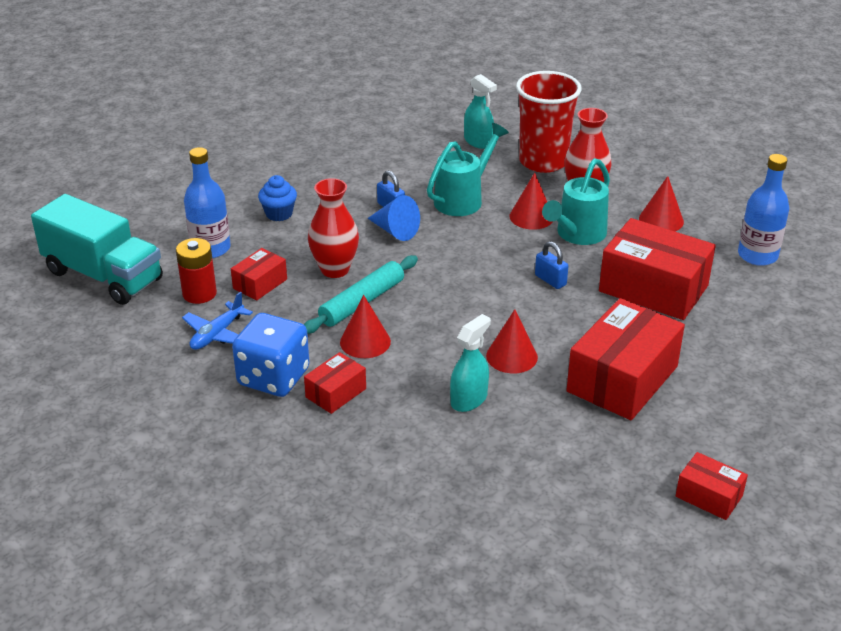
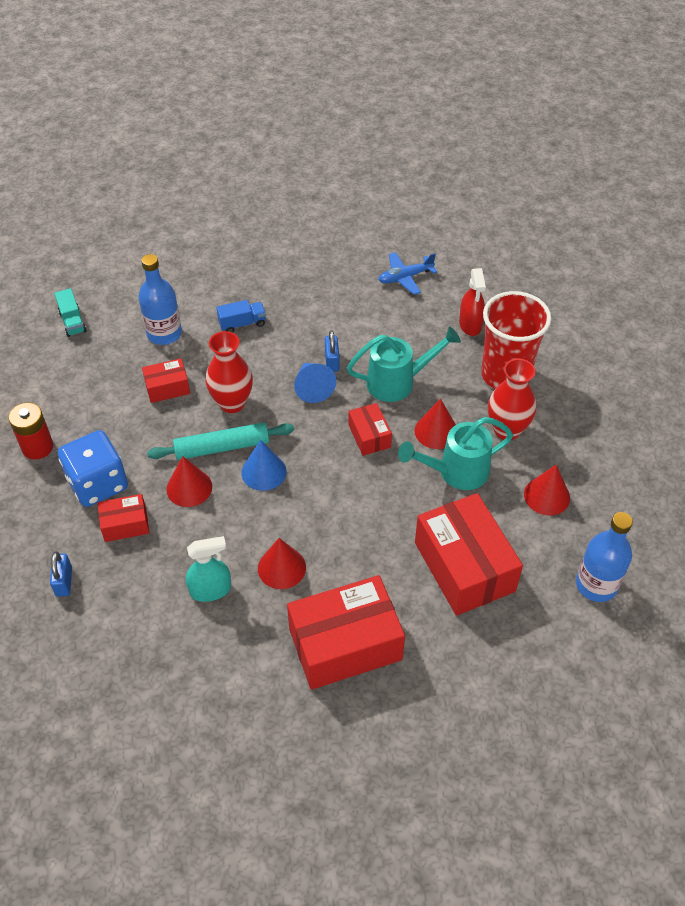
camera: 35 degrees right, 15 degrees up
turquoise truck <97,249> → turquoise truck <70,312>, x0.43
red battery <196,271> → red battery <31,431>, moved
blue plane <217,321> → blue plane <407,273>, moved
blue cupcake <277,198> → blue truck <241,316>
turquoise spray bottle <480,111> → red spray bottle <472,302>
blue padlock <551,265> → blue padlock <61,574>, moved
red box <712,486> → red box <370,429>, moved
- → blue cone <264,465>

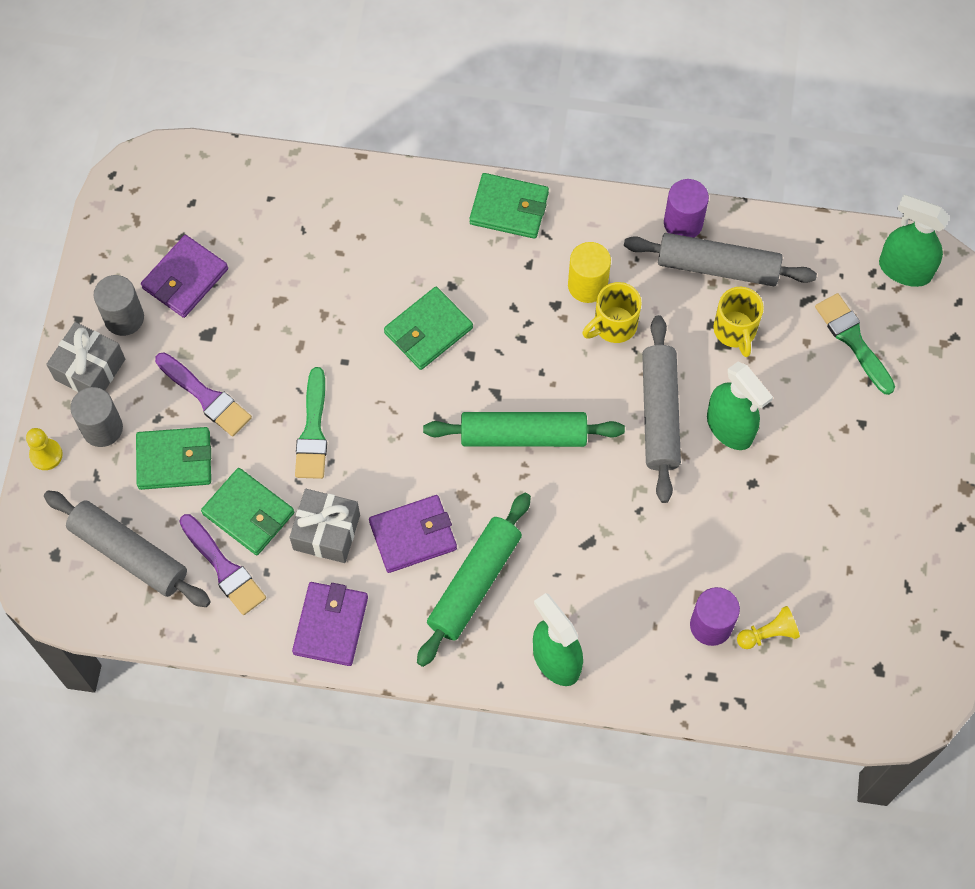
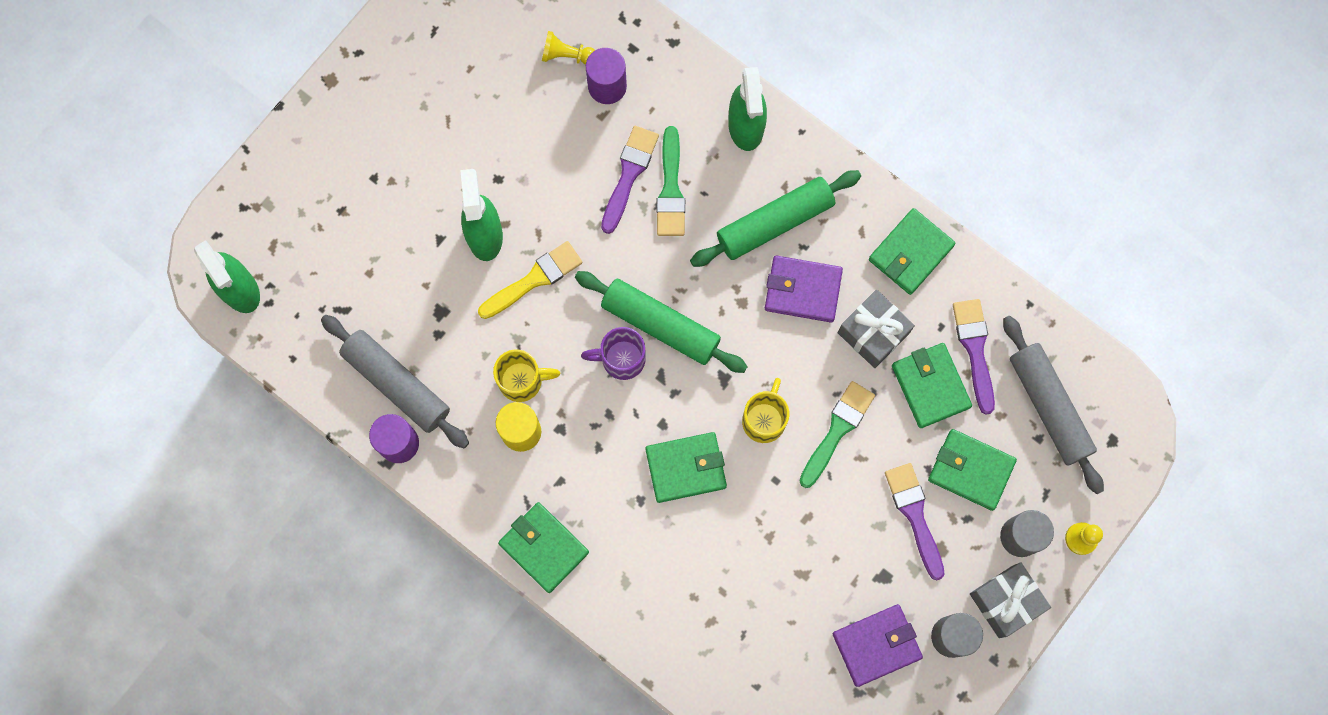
camera: 150 degrees left, 10 degrees up
purple wallet <330,624> → green wallet <912,251>
grey rolling pin <661,409> → yellow brush <530,280>
yellow mug <738,322> → yellow mug <765,410>, moved
green brush <855,344> → green brush <670,181>, moved
- → purple mug <613,353>
- → purple brush <630,180>

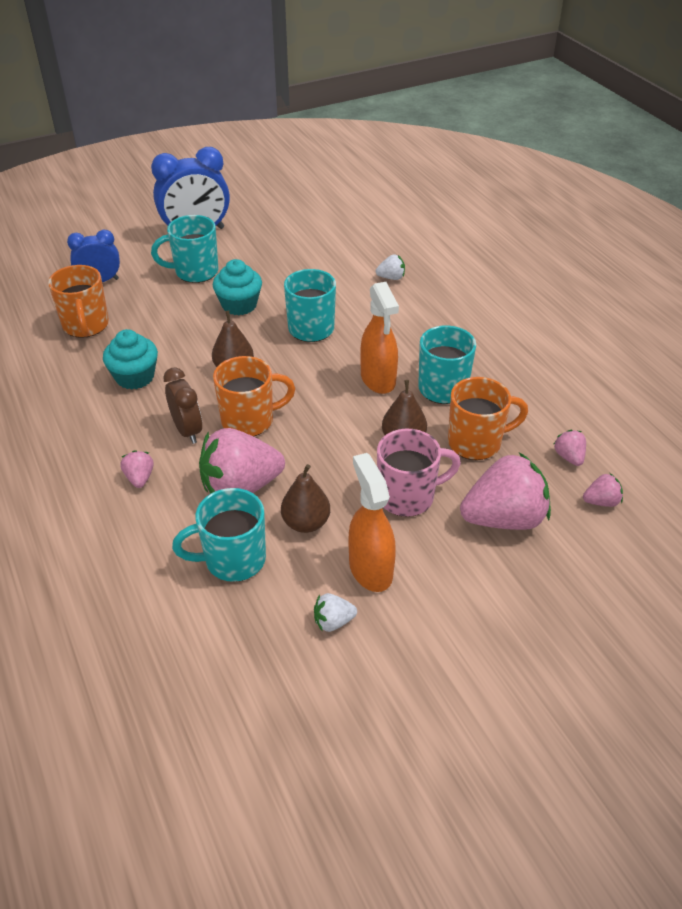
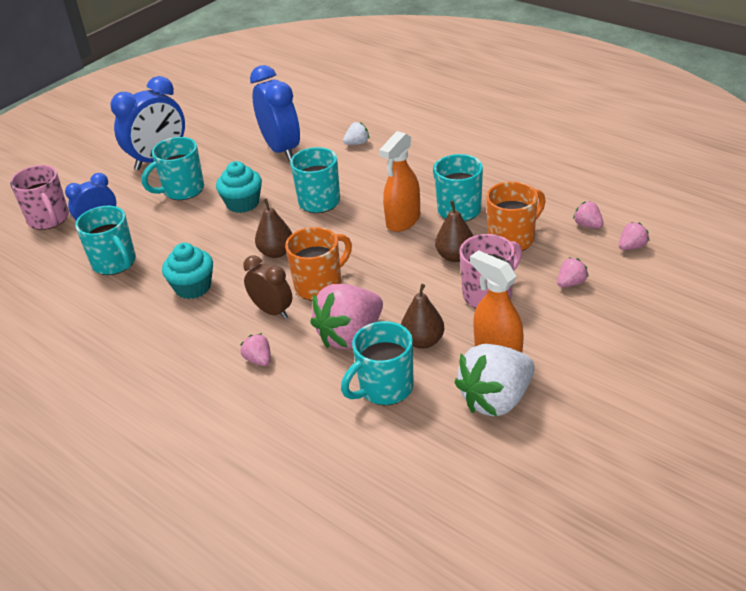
camera: 20 degrees left, 5 degrees down
orange mug <78,301> → turquoise mug <105,240>
white strawberry <335,612> → white strawberry <495,380>, x2.22
orange spray bottle <379,338> → orange spray bottle <399,181>, 75 degrees clockwise
pink strawberry <505,491> → pink strawberry <573,272>, x0.45
- → pink mug <39,197>
- → blue clock <275,113>

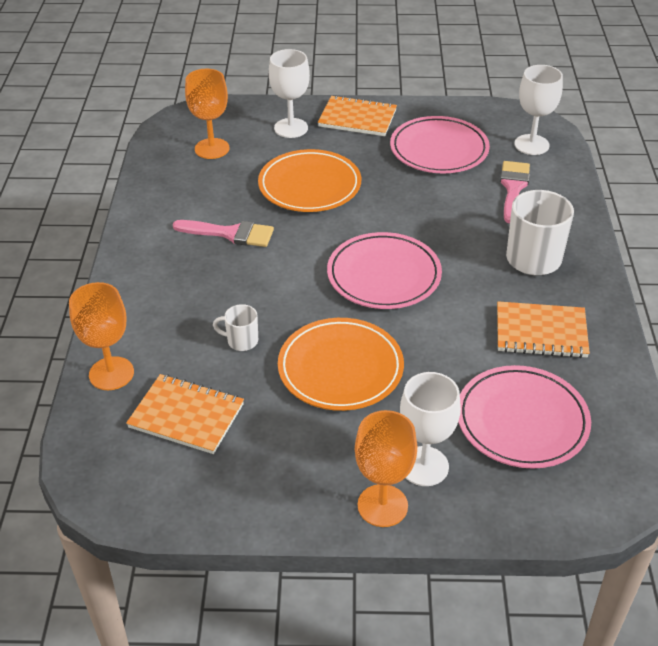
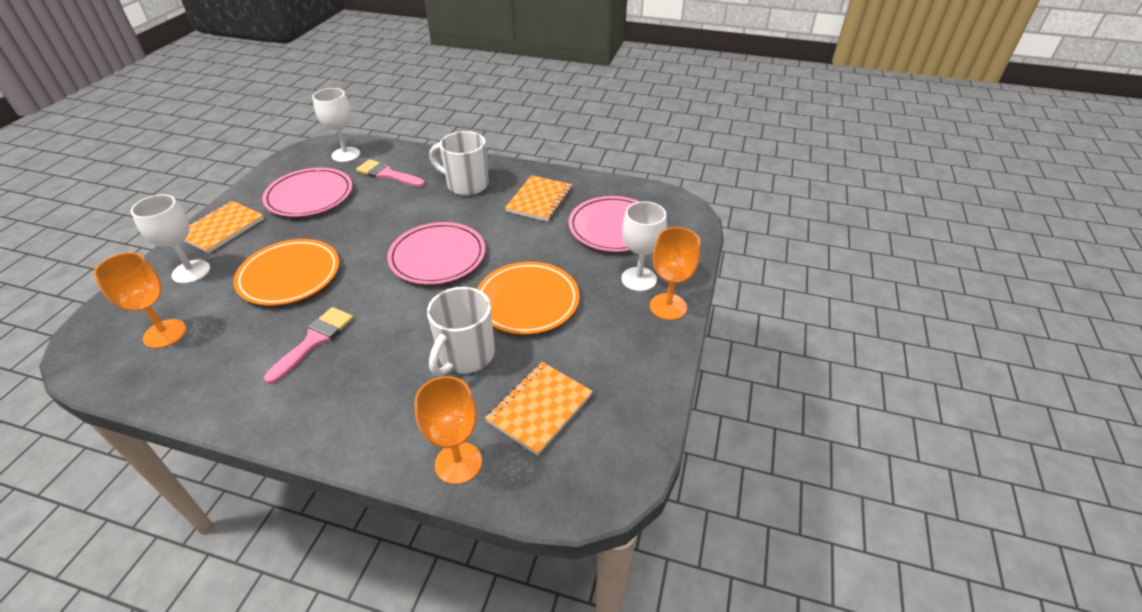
camera: 75 degrees left, 0 degrees up
white mug <235,327> → white mug <461,332>, x1.96

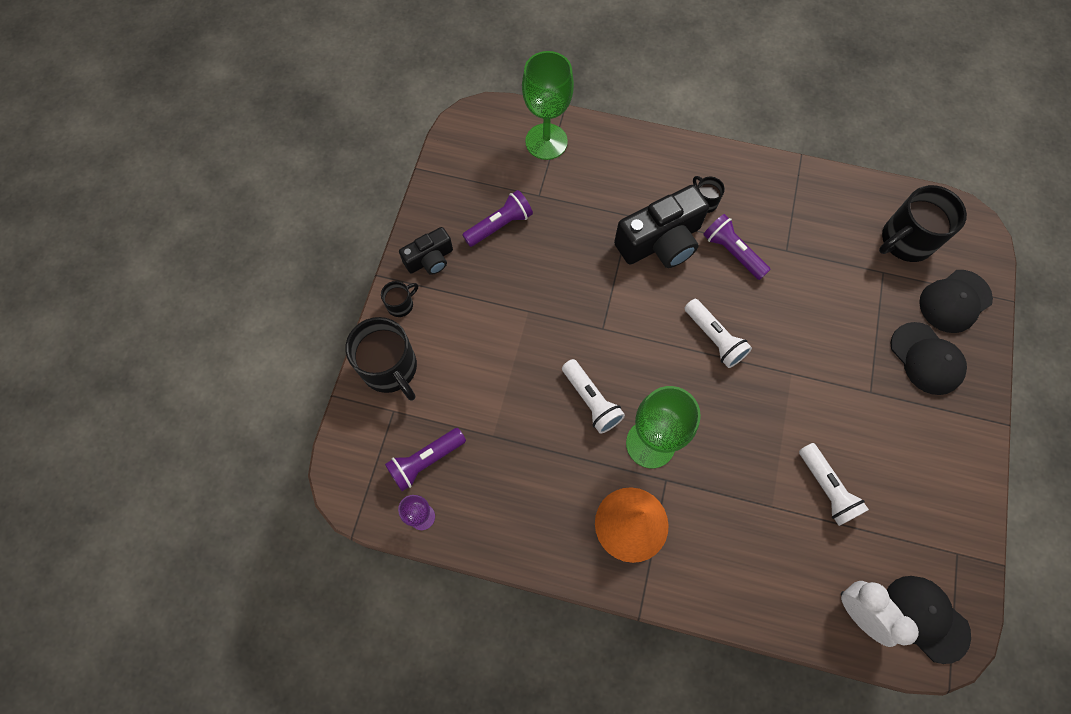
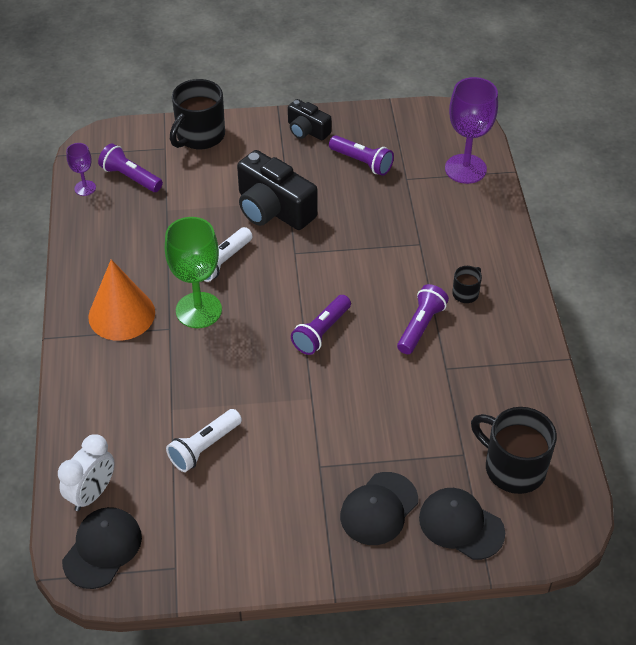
camera: 70 degrees right, 20 degrees down
black mug <399,299> → -
green goblet <548,105> → purple goblet <471,130>
black camera <661,226> → black camera <277,190>, moved
white flashlight <718,333> → purple flashlight <321,325>

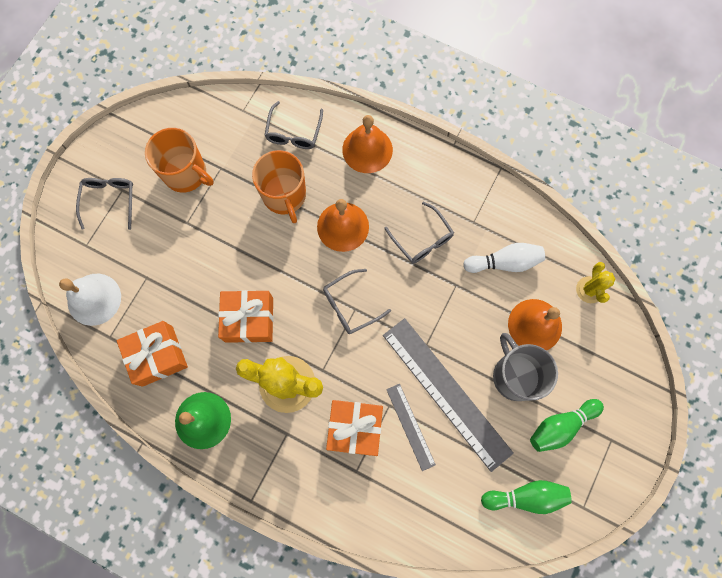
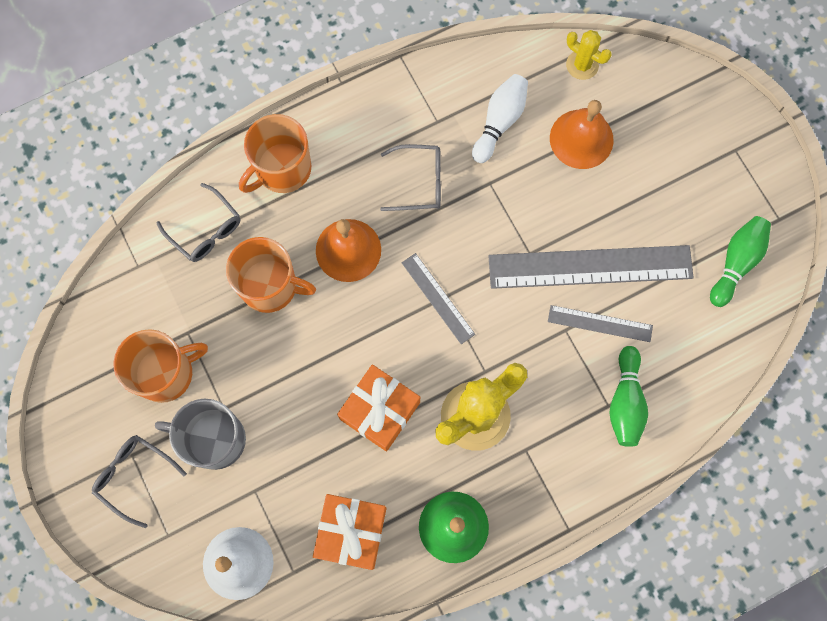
camera: 55 degrees left, 0 degrees up
grey glasses <357,301> → grey ruler <438,298>
orange gift <354,428> → -
orange bell <367,144> → orange mug <275,153>
grey mug <525,367> → grey mug <200,434>, moved
green bowling pin <567,425> → green bowling pin <628,396>, moved

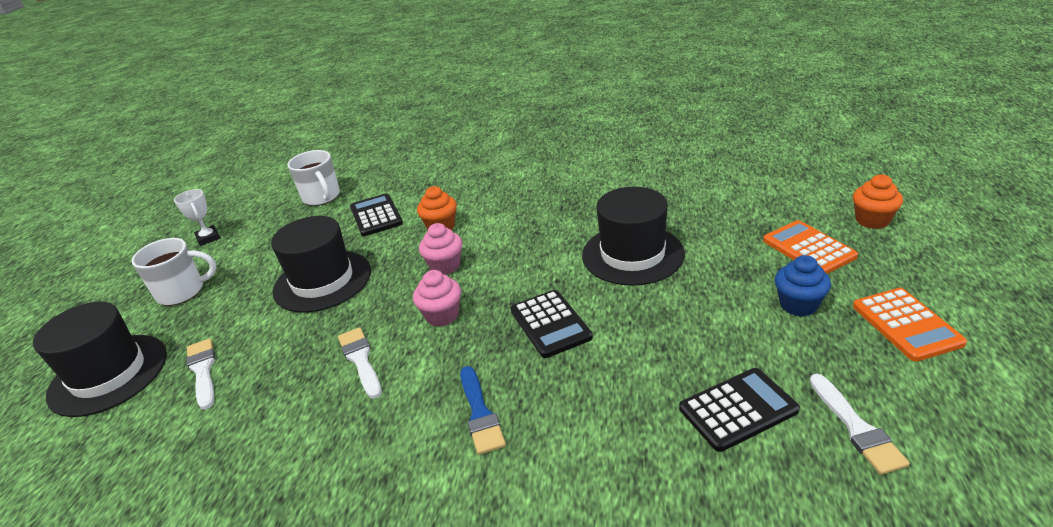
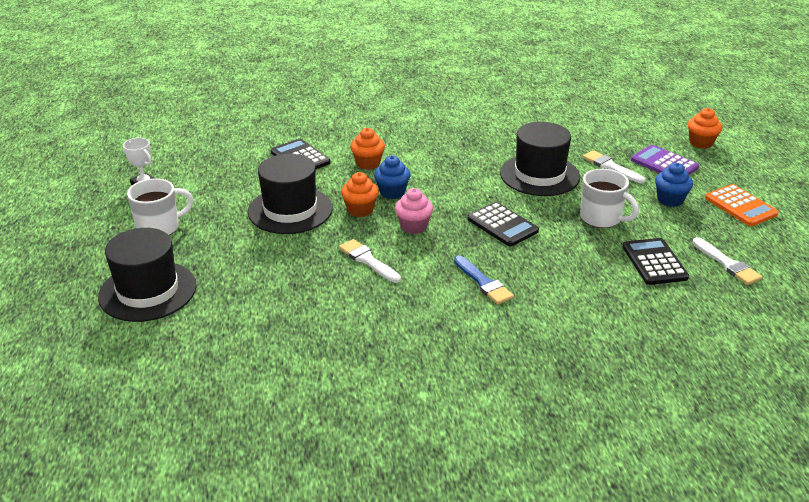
camera: 20 degrees left, 0 degrees up
white brush <200,374> → white brush <614,166>, moved
white mug <314,178> → white mug <609,198>, moved
pink cupcake <441,249> → blue cupcake <392,177>
black calculator <739,410> → black calculator <656,261>, 60 degrees counterclockwise
orange calculator <810,247> → purple calculator <665,160>
- → orange cupcake <360,194>

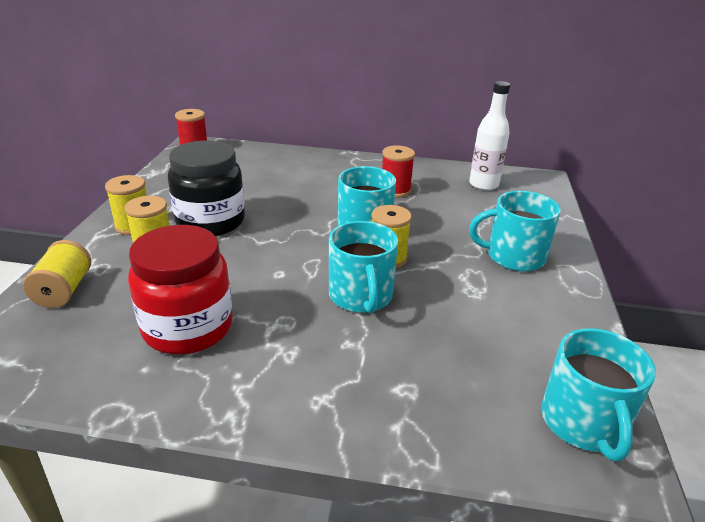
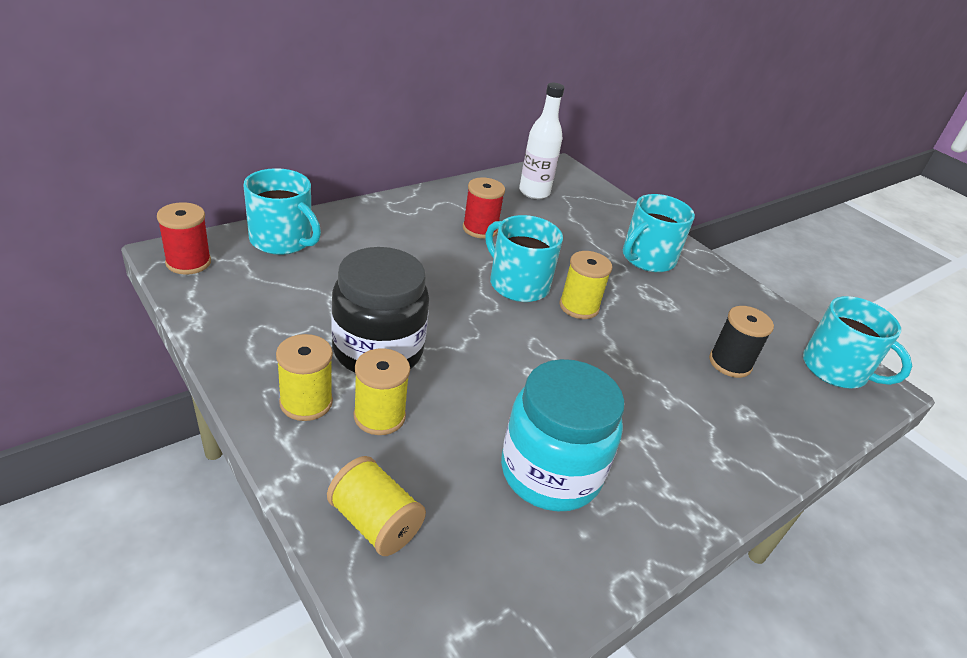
camera: 50 degrees left, 5 degrees up
red jar <180,289> → turquoise jar <563,435>
turquoise mug <363,267> → turquoise mug <282,211>, moved
- → black spool <741,342>

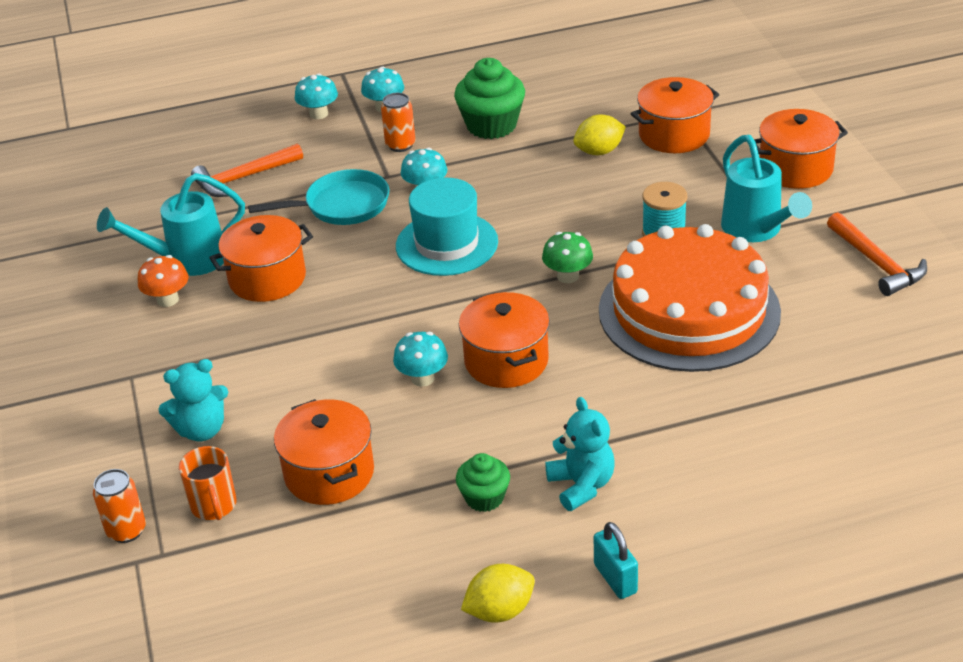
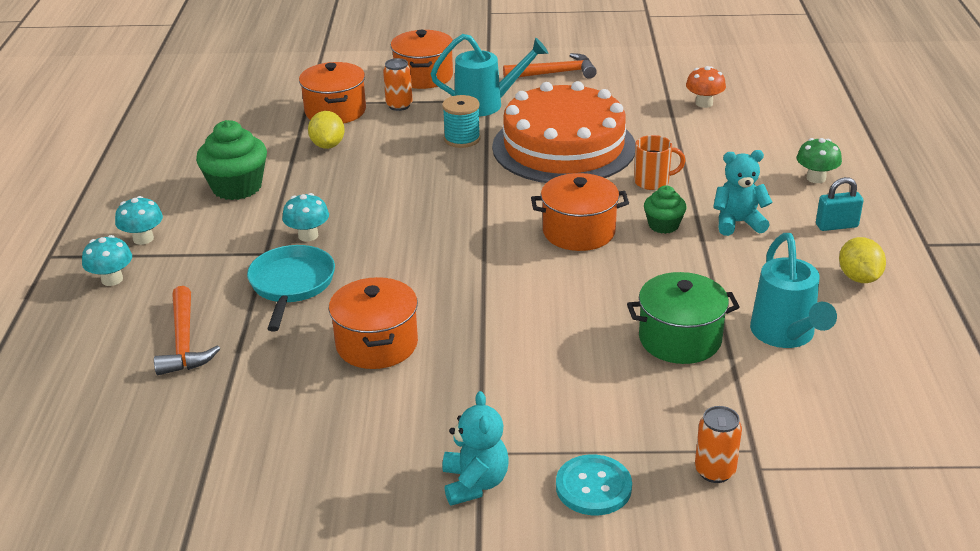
camera: 75 degrees left, 5 degrees down
turquoise watering can <171,224> → turquoise watering can <793,290>, moved
orange mushroom <163,281> → orange mushroom <706,87>, moved
turquoise teddy bear <193,400> → turquoise teddy bear <475,448>, moved
orange mug <208,483> → orange mug <659,162>, moved
orange pot <324,452> → green pot <683,318>
orange can <398,122> → orange can <398,84>, moved
turquoise mushroom <420,359> → -
turquoise hat <447,227> → -
green cupcake <483,482> → green cupcake <665,209>, moved
green mushroom <567,257> → green mushroom <819,160>, moved
- → turquoise button <594,484>

